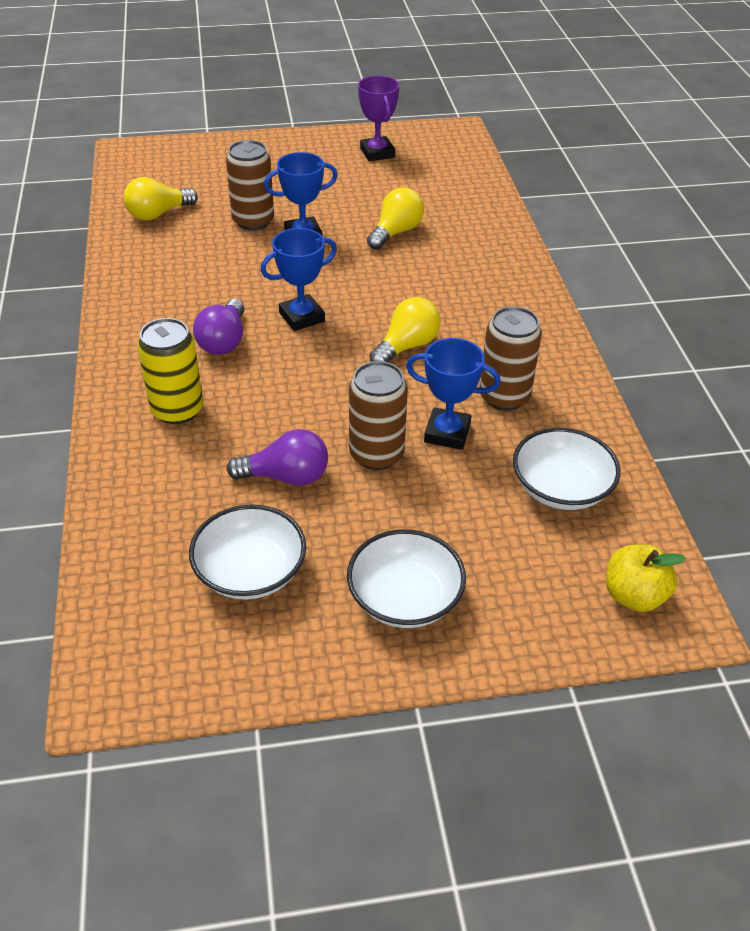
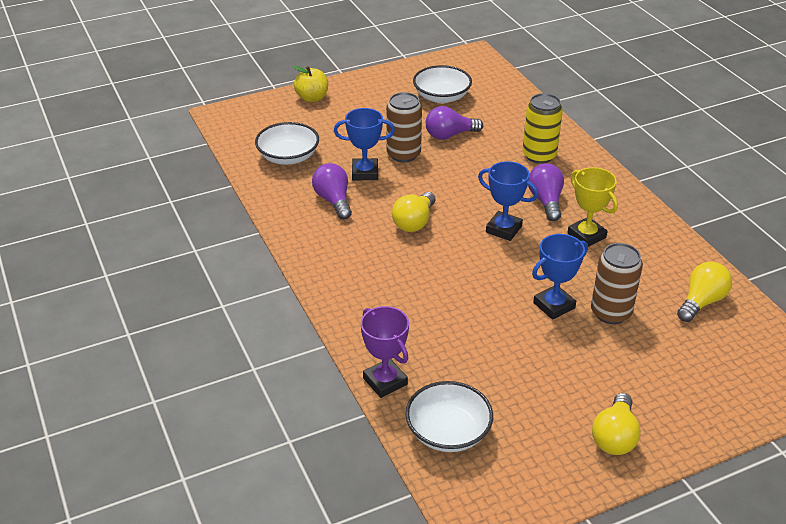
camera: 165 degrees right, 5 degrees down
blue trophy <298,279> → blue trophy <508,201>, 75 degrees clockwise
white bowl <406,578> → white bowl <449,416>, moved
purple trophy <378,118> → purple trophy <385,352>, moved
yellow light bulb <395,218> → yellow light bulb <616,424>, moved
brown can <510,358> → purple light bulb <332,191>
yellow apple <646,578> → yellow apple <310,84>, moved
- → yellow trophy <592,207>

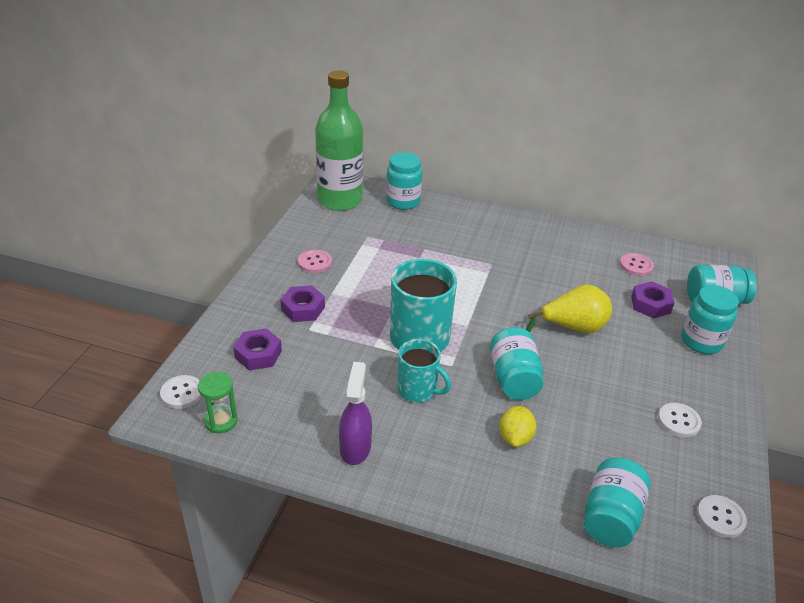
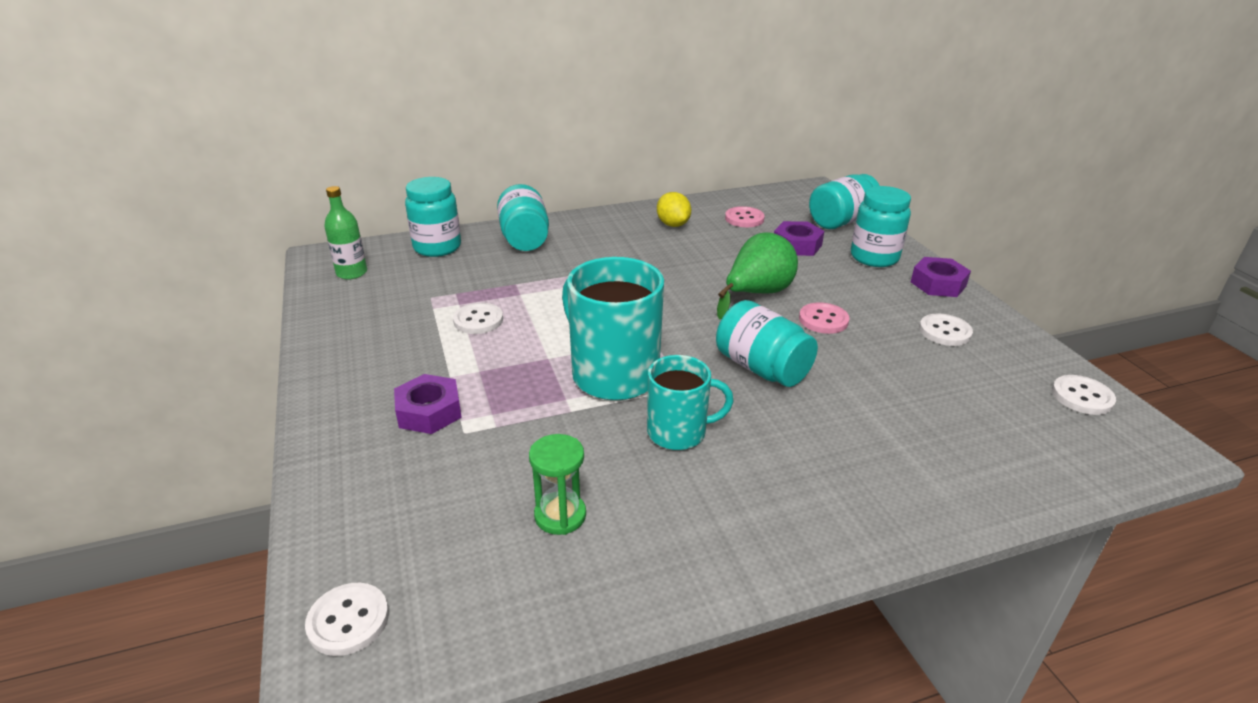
camera: 35 degrees left, 5 degrees down
green hourglass <218,402> → green hourglass <557,484>, moved
purple nut <257,349> → purple nut <941,277>, moved
pink button <315,261> → pink button <824,318>, moved
green bottle <339,140> → green bottle <345,233>, x0.46
purple spray bottle <355,413> → -
yellow lemon <517,426> → yellow lemon <674,209>, moved
yellow pear <569,308> → green pear <757,276>
turquoise jar <617,502> → turquoise jar <523,217>, moved
- → white button <478,318>

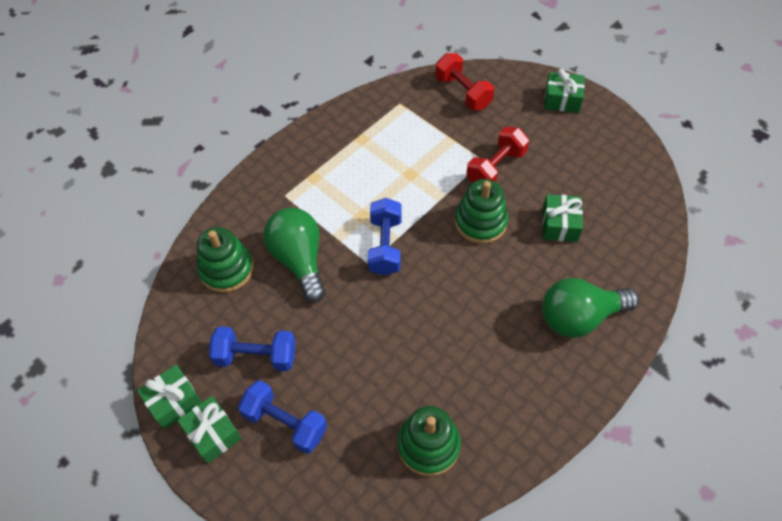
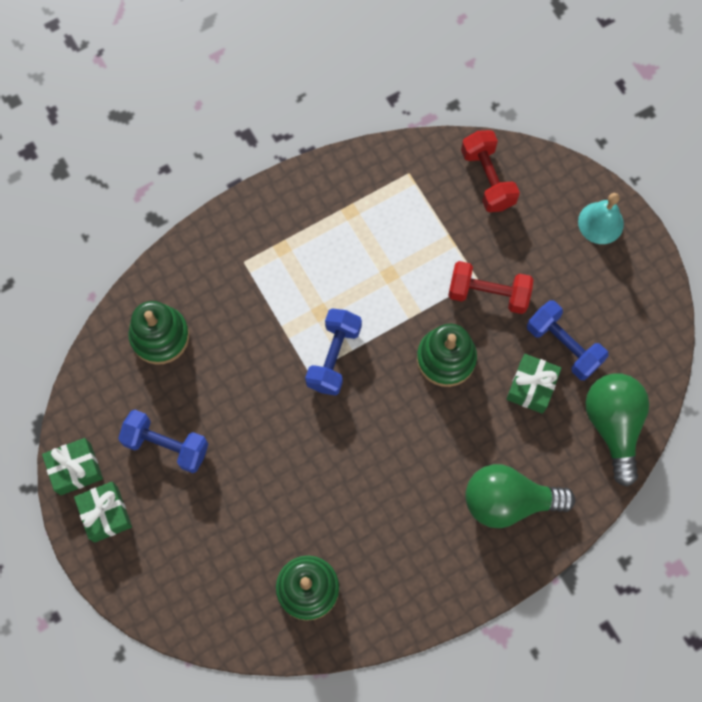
camera: 15 degrees right, 15 degrees up
blue dumbbell <282,417> → blue dumbbell <568,340>, moved
green light bulb <295,255> → green light bulb <617,430>, moved
red dumbbell <497,154> → red dumbbell <490,287>, 45 degrees clockwise
green gift <564,91> → turquoise bell <601,218>

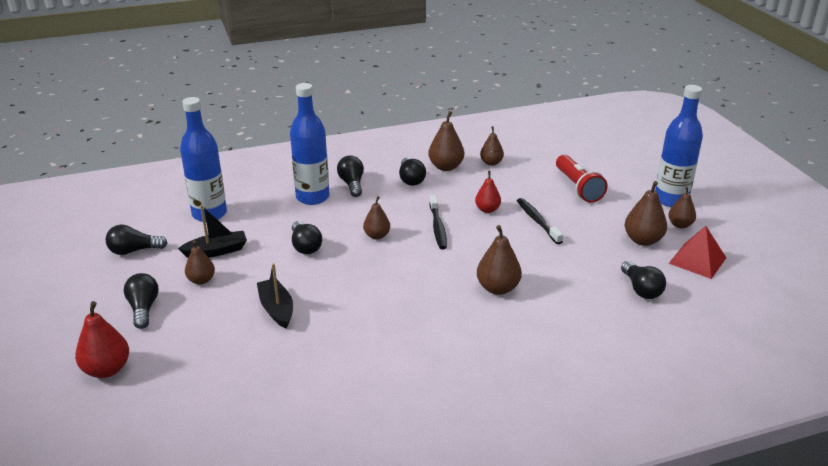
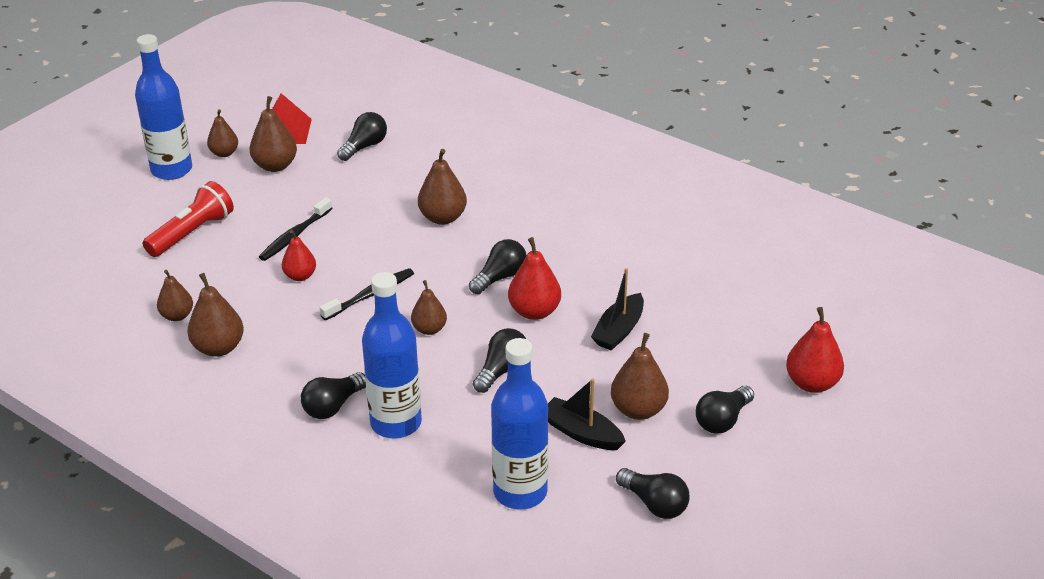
camera: 125 degrees left, 5 degrees up
brown pear <200,262> → brown pear <640,376>, x1.51
black light bulb <412,172> → black light bulb <497,266>, moved
- → red pear <534,278>

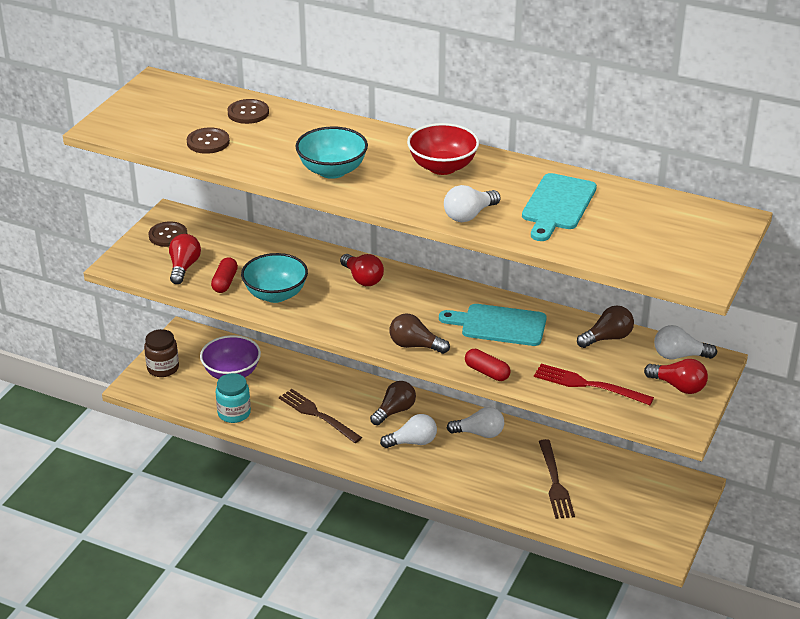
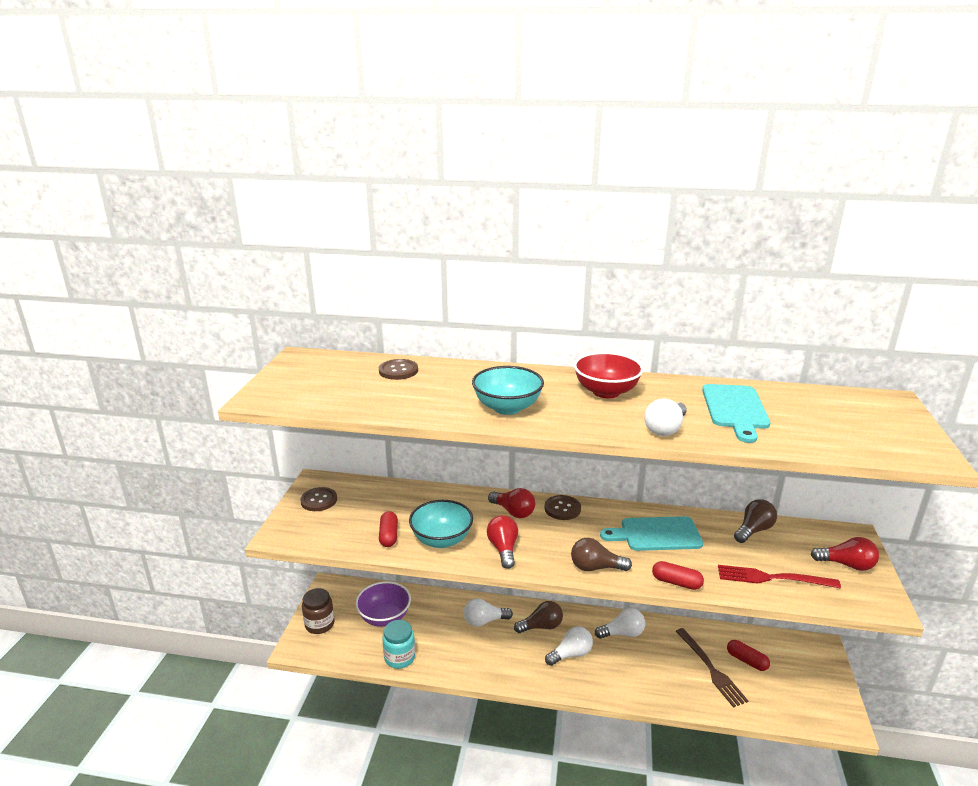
camera: 15 degrees left, 10 degrees down
red light bulb <185,259> → red light bulb <502,542>, moved
brown button <208,141> → brown button <563,507>, moved
brown fork <320,416> → -
brown light bulb <393,403> → brown light bulb <538,617>, 45 degrees clockwise
white light bulb <685,342> → white light bulb <488,612>, moved
- → red capsule <748,655>

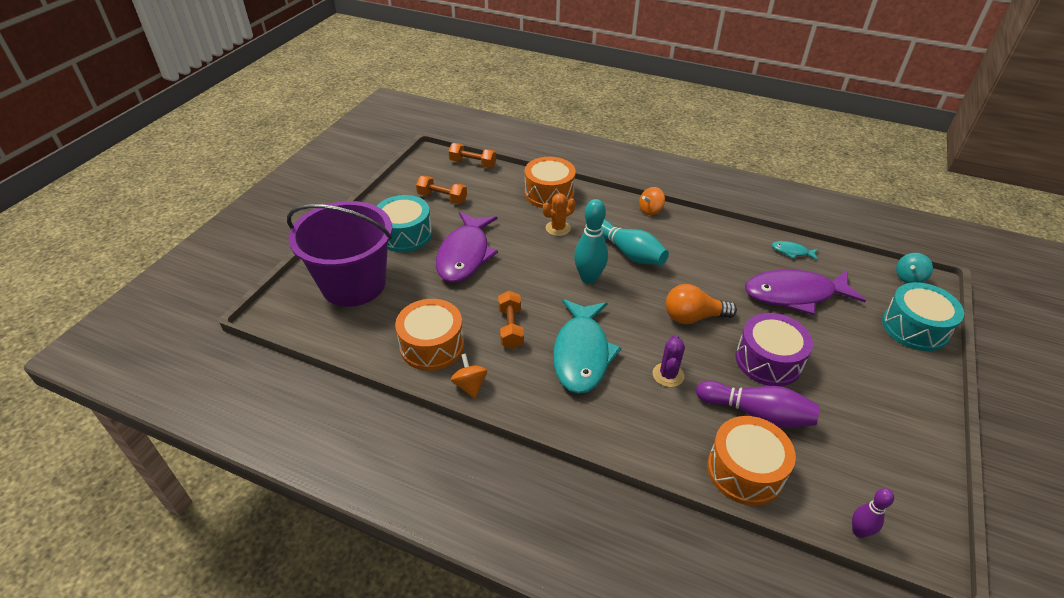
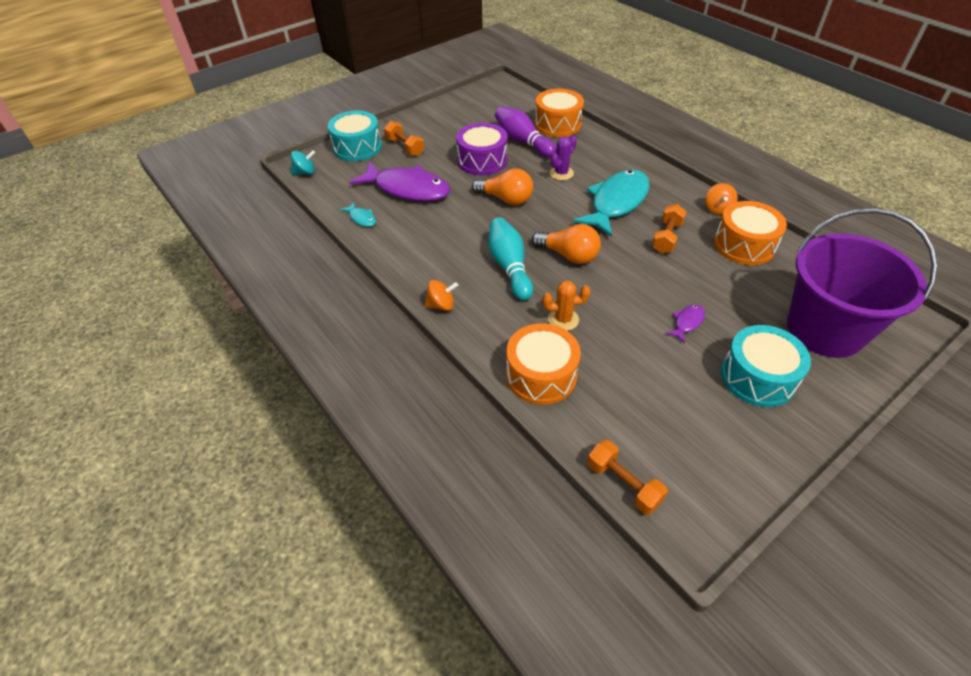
camera: 150 degrees left, 5 degrees up
orange dumbbell <441,190> → orange dumbbell <404,138>, moved
purple fish <467,247> → purple fish <685,323>, x0.42
turquoise bowling pin <591,241> → orange light bulb <566,244>
purple bowling pin <873,513> → -

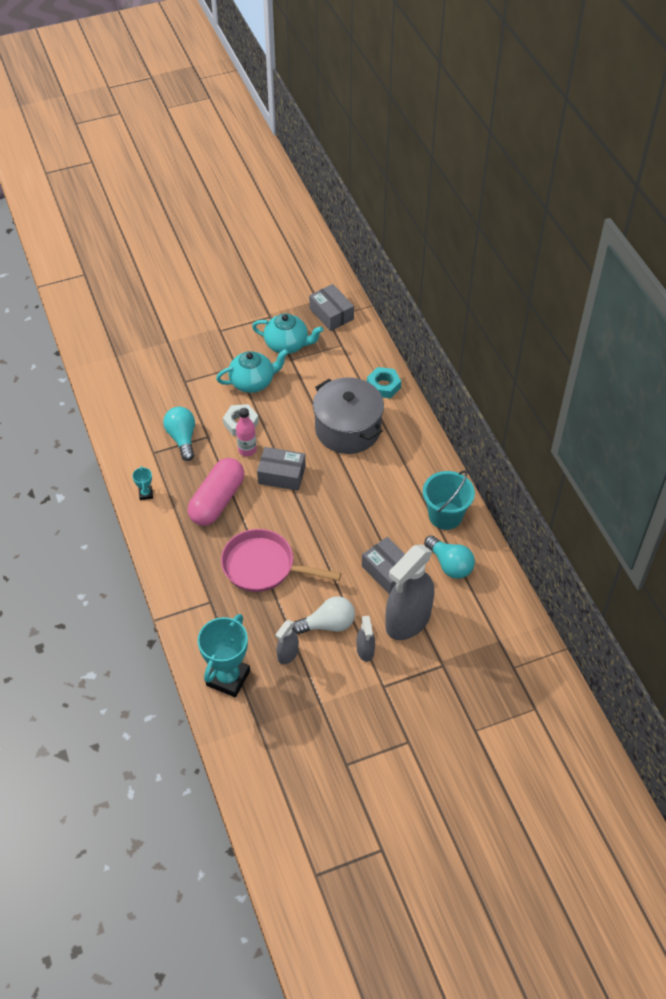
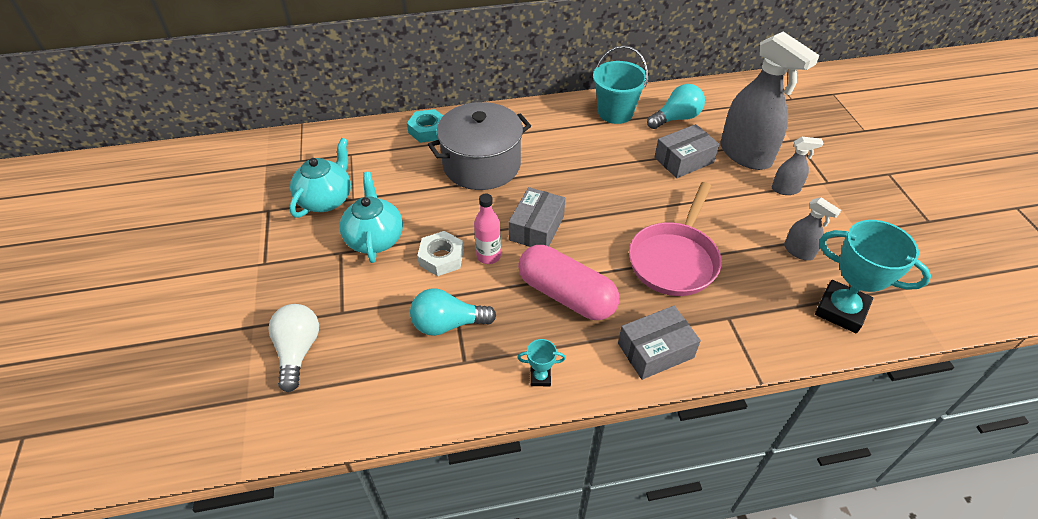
camera: 80 degrees left, 5 degrees down
white light bulb <323,615> → white light bulb <294,348>, moved
grey box <331,307> → grey box <659,343>, moved

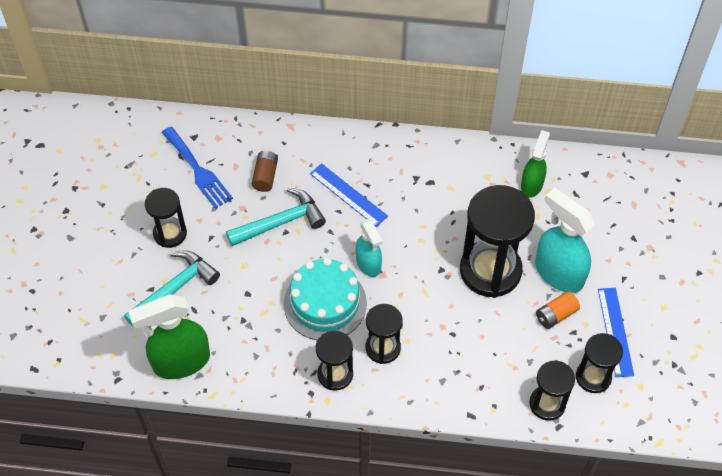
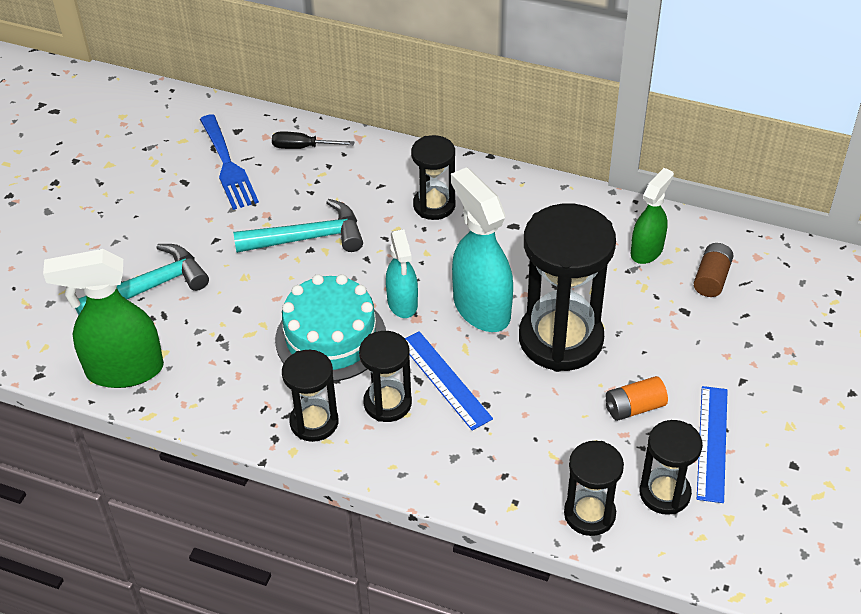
camera: 15 degrees right, 10 degrees down
black hourglass <166,218> → black hourglass <433,177>, moved
brown battery <265,171> → brown battery <713,270>, moved
blue ruler <349,195> → blue ruler <449,381>, moved
turquoise spray bottle <565,240> → turquoise spray bottle <482,249>, moved
- → black screwdriver <313,140>

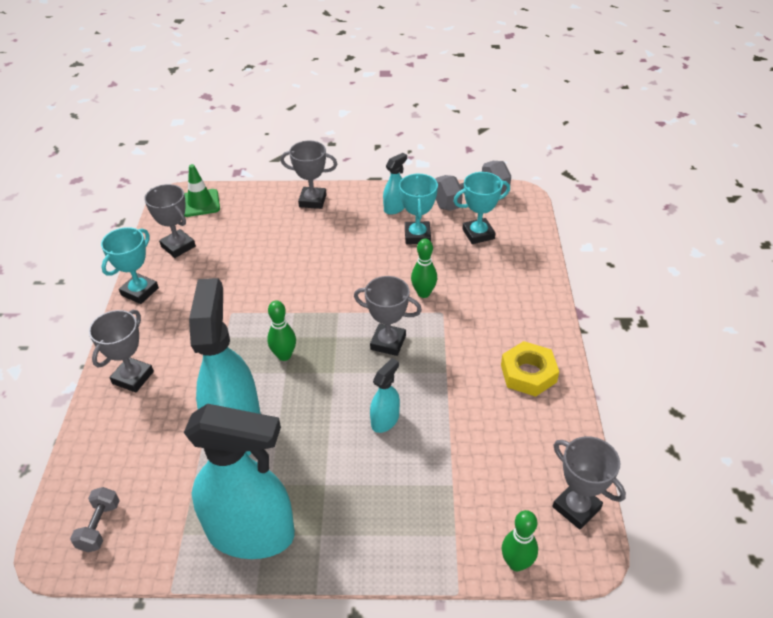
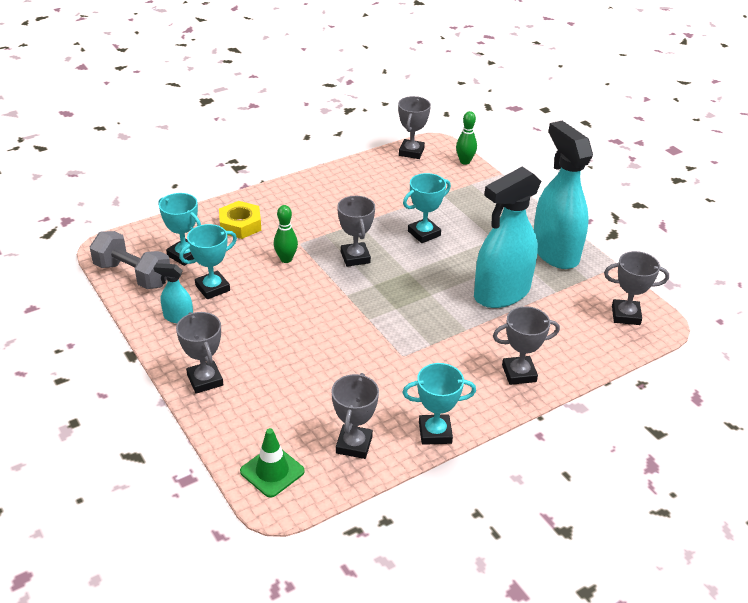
camera: 125 degrees left, 5 degrees down
grey dumbbell <95,519> → grey trophy <636,288>
green bowling pin <281,330> → -
turquoise spray bottle <385,395> → turquoise trophy <427,208>
yellow nut <530,369> → yellow nut <240,220>, moved

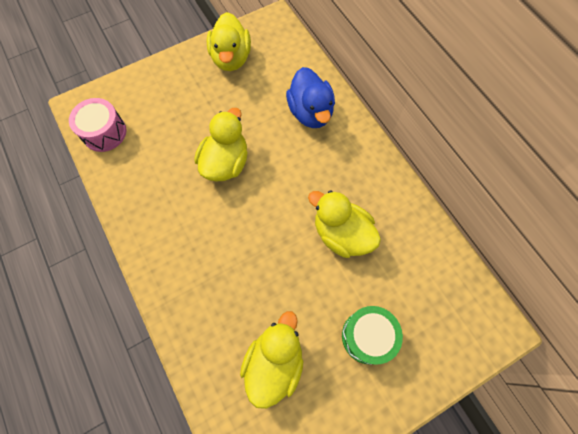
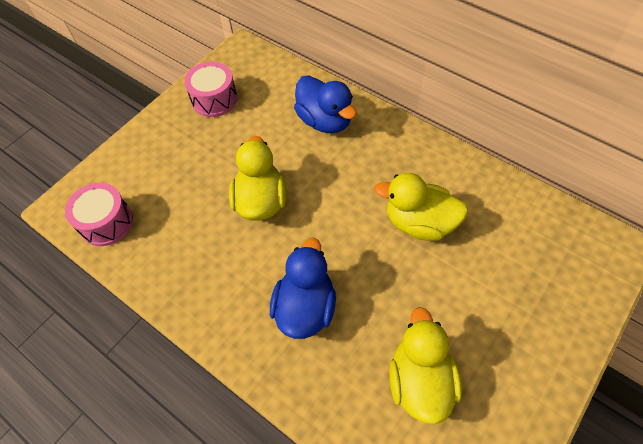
camera: 20 degrees left, 10 degrees down
yellow duck <228,41> → pink drum <210,89>
green drum <372,335> → -
- → blue duck <303,288>

